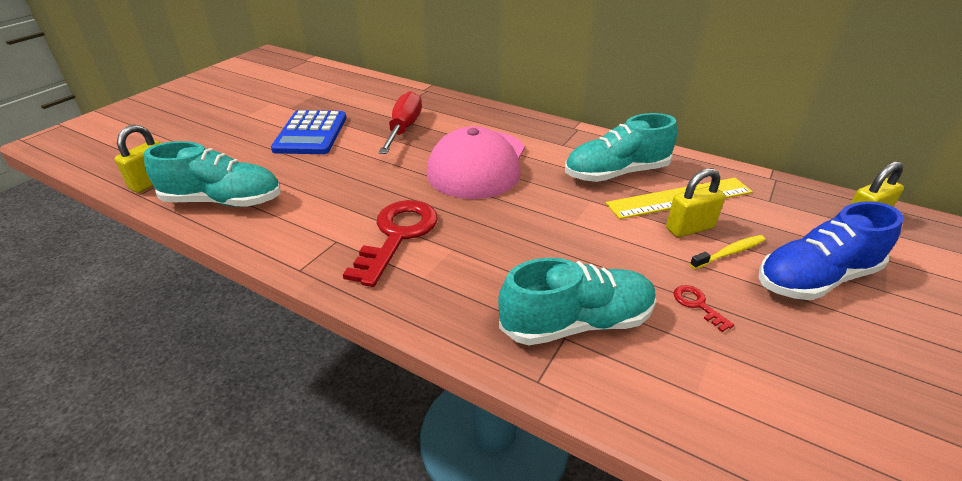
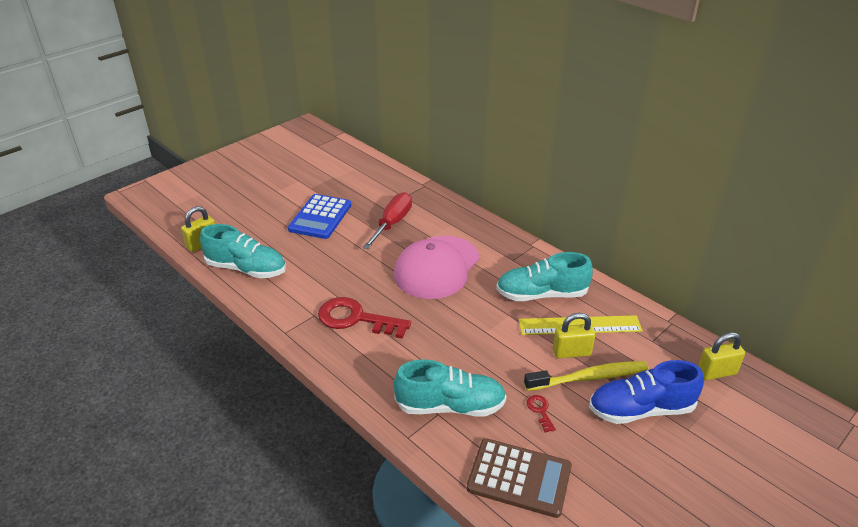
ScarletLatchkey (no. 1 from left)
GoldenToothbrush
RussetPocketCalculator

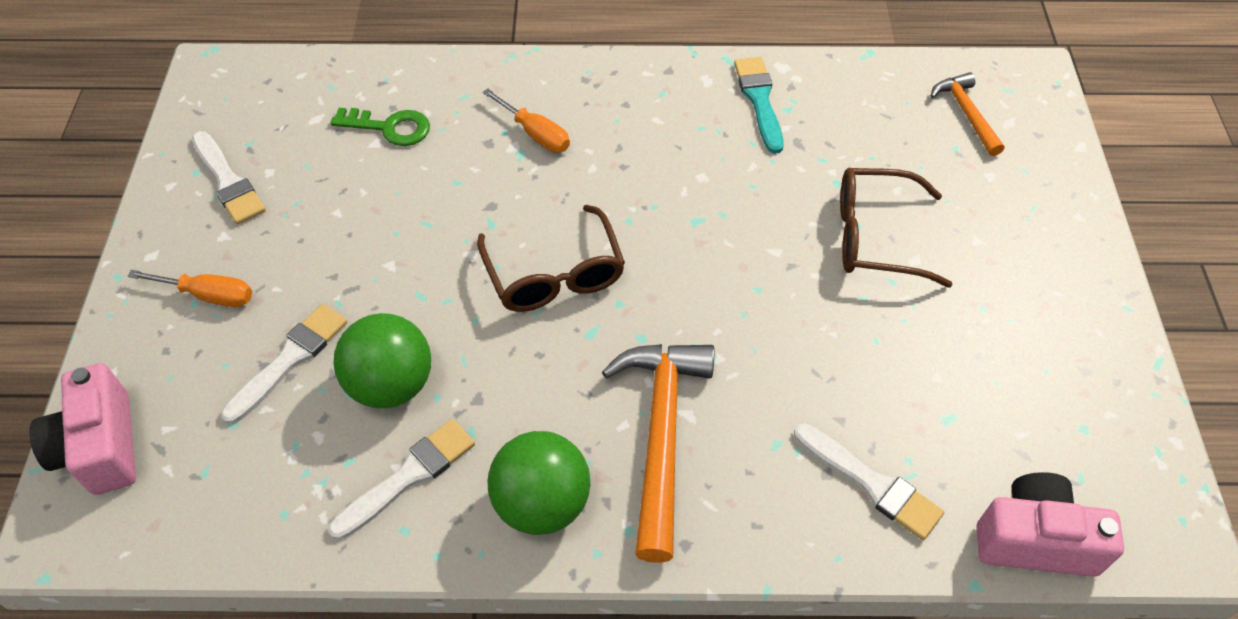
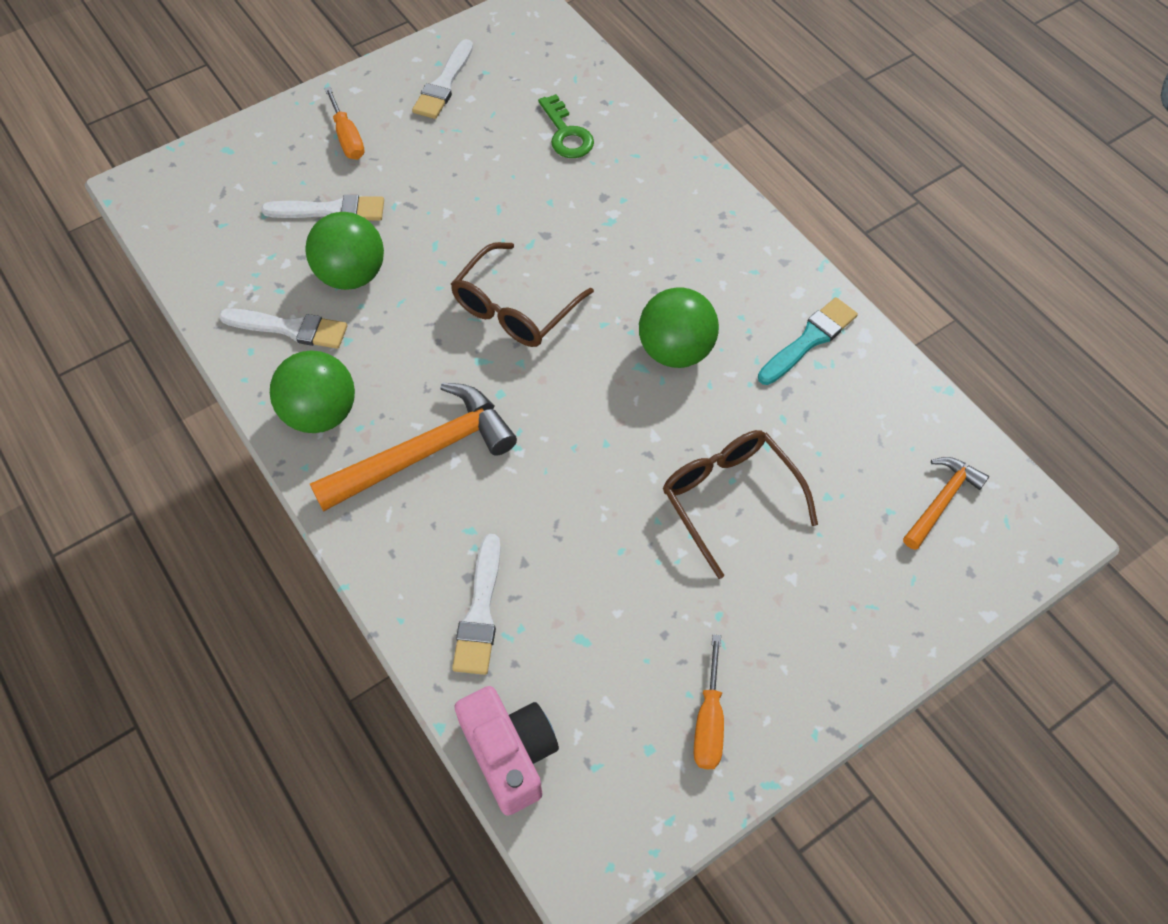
PinkPhotoCamera (no. 1 from left in the first image)
BrightOrangeHandScrewdriver (no. 2 from left)
EmeraldBall (no. 3 from left)

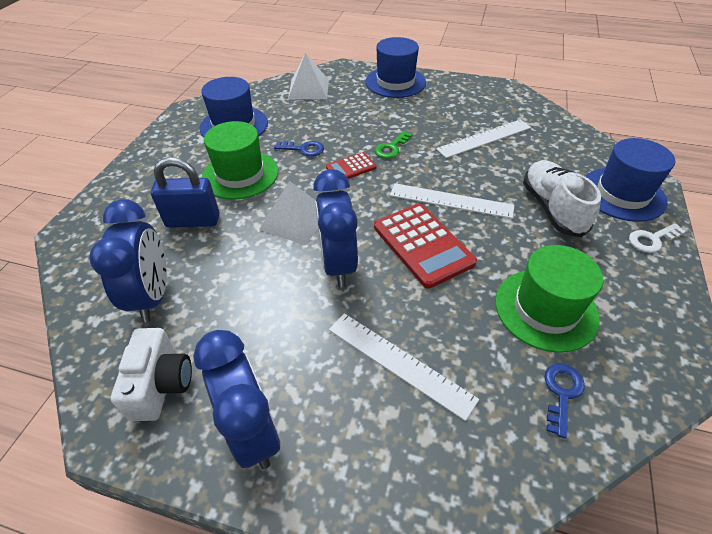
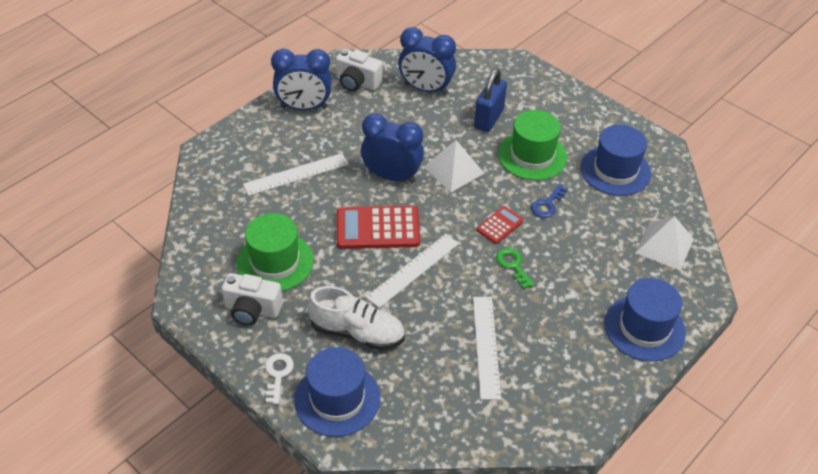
ScarletPocketCalculator (no. 2 from left)
BlueLatchkey (no. 2 from left in the first image)
PureWhitePhotoCamera (no. 1 from left)

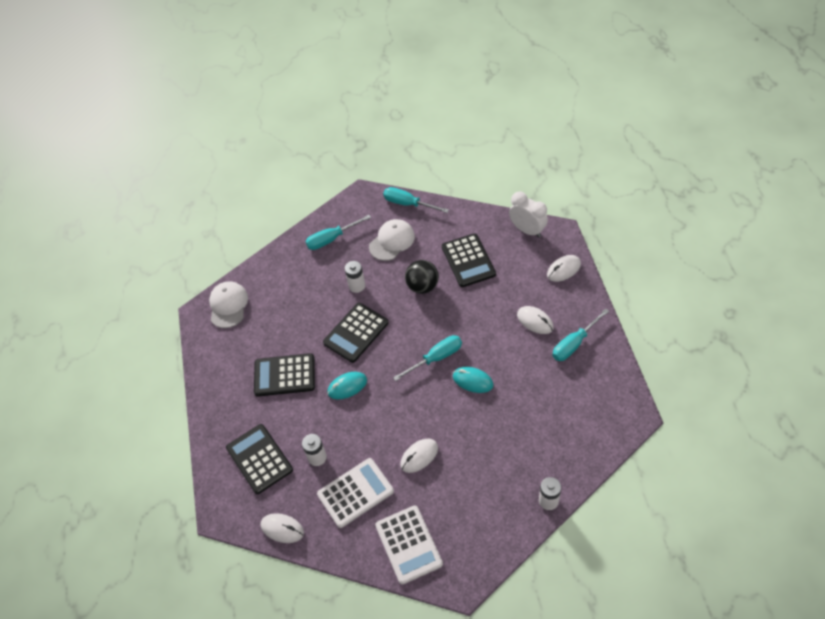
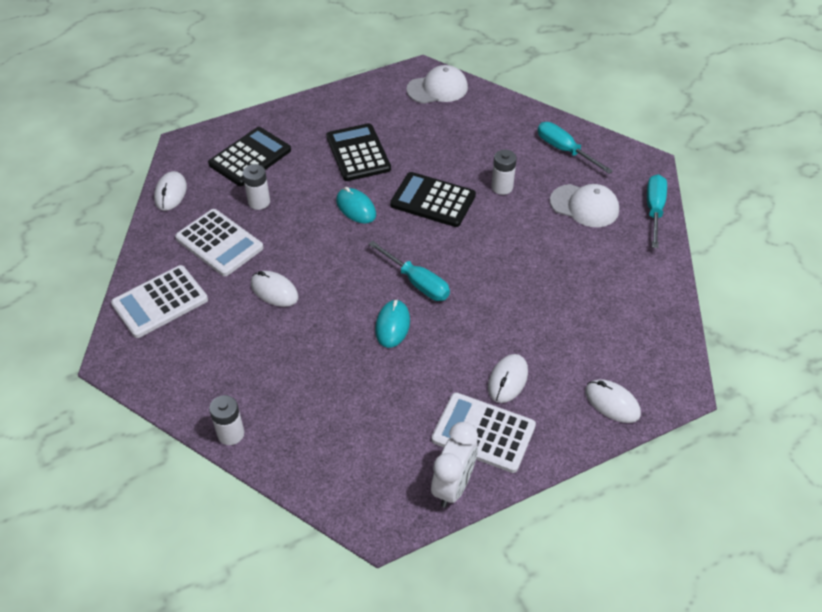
BlackBall
BlackPocketCalculator (no. 4 from left in the first image)
PureWhiteClock
PureWhitePocketCalculator (no. 3 from left)

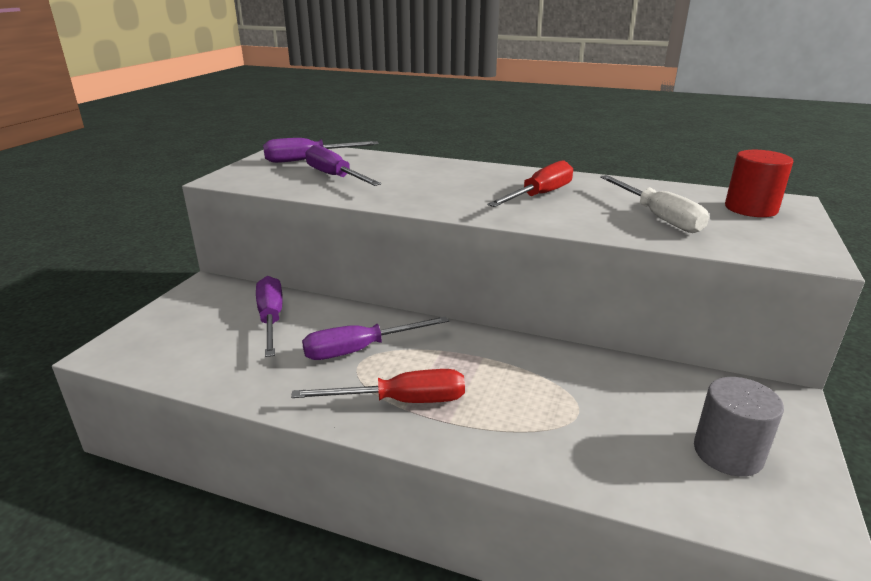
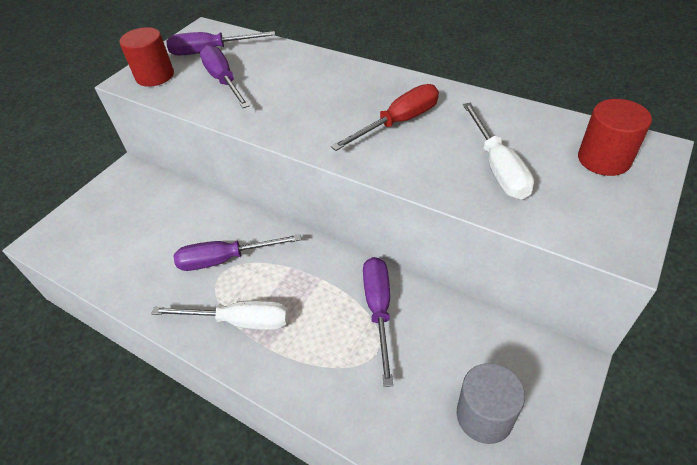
RoyalPurpleHandScrewdriver (no. 4 from left)
PureWhiteHandScrewdriver (no. 1 from left)
ScarletSolidCylinder (no. 1 from left)

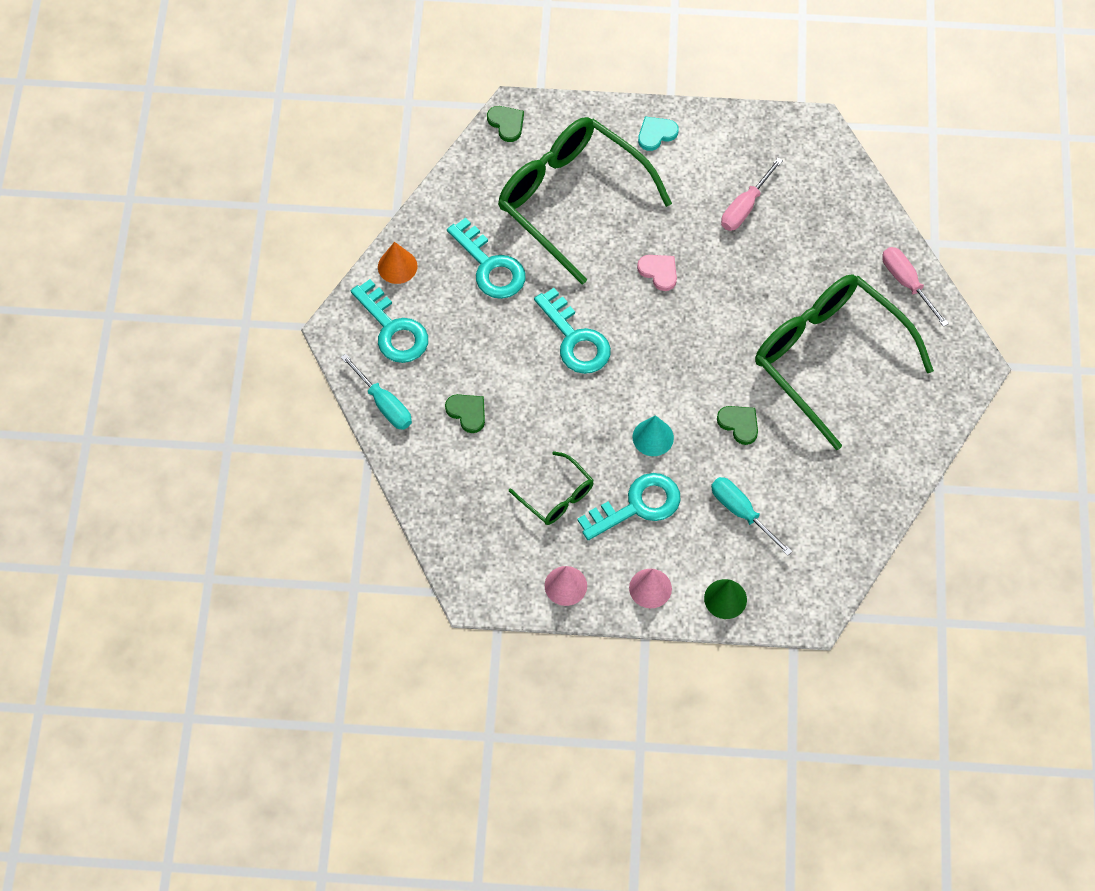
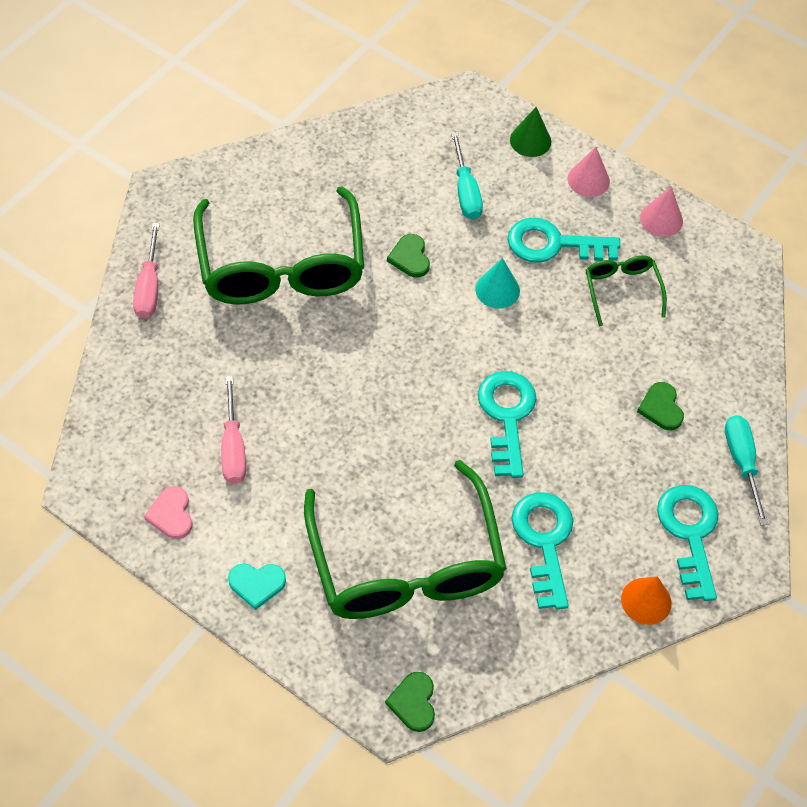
PinkHeart
PinkHandScrewdriver (no. 2 from left)

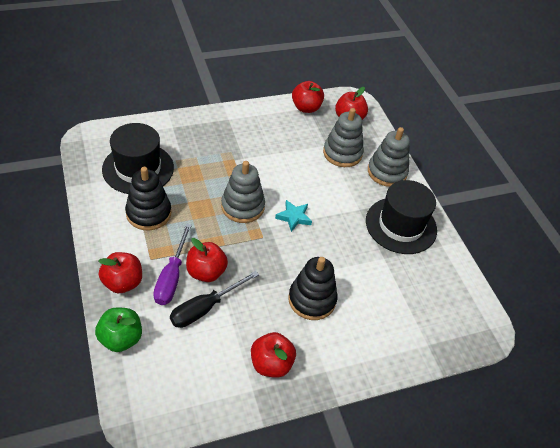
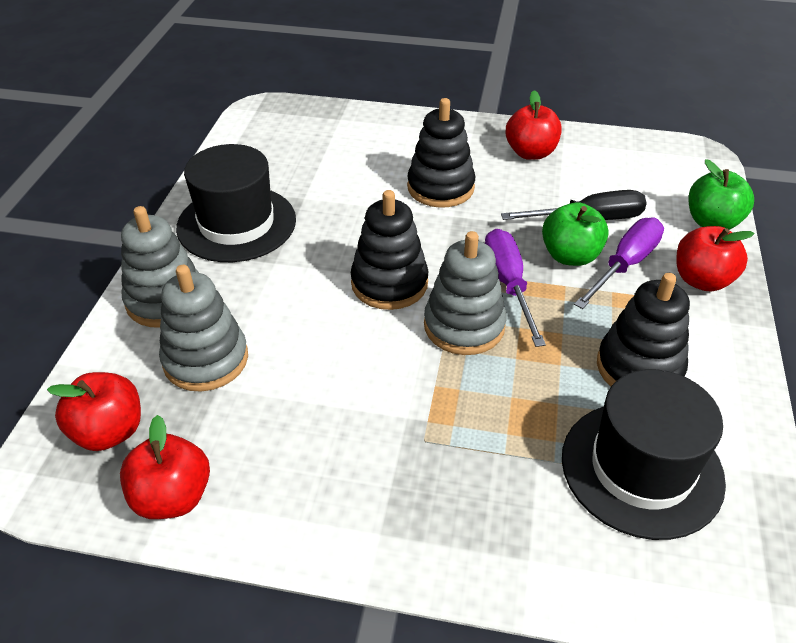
EmeraldAppleFruit (no. 1 from left)
BlackStackingToy (no. 1 from left)
RoyalPurpleHandScrewdriver (no. 1 from left)

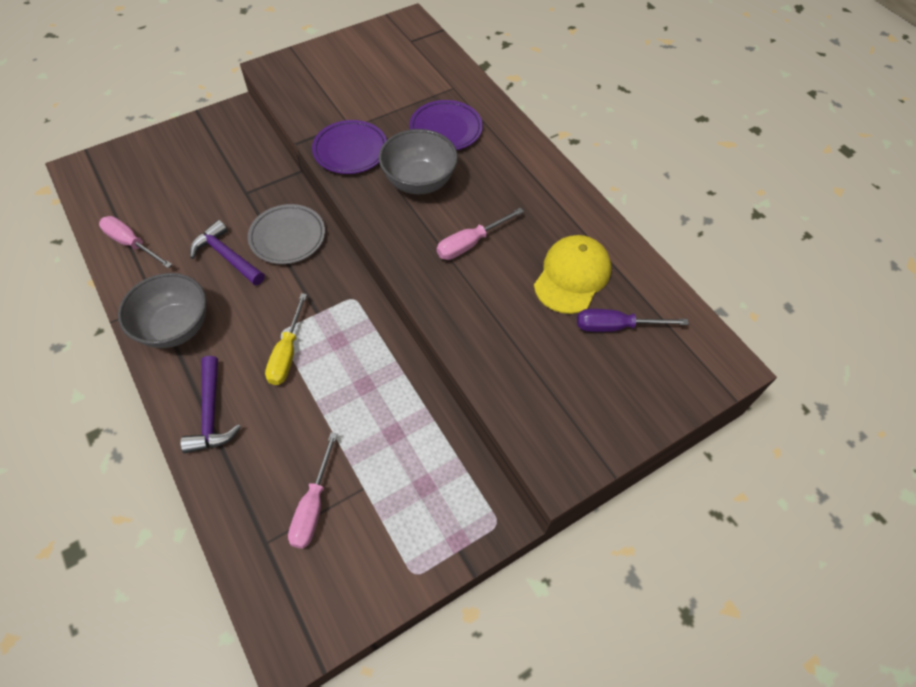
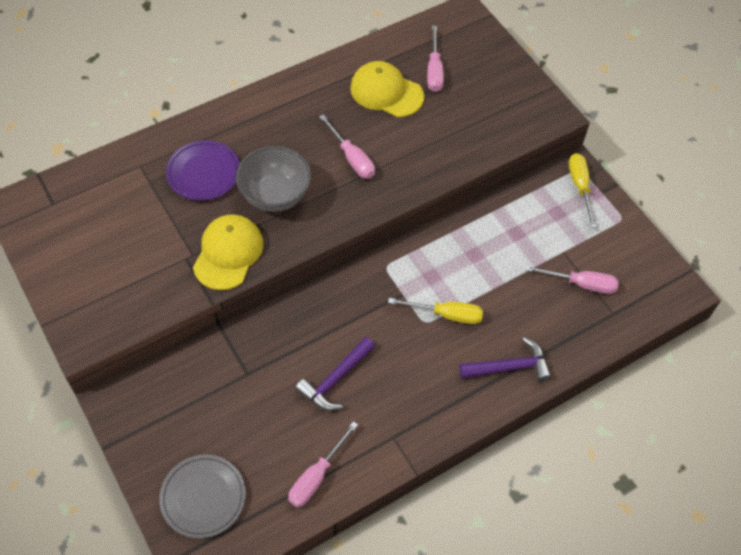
AshGreyDeepDish (no. 1 from left in the first image)
AshGreyFlatDish
GoldenPeakedCap (no. 1 from left)
PinkHandScrewdriver (no. 3 from left)
GoldenHandScrewdriver (no. 2 from left)

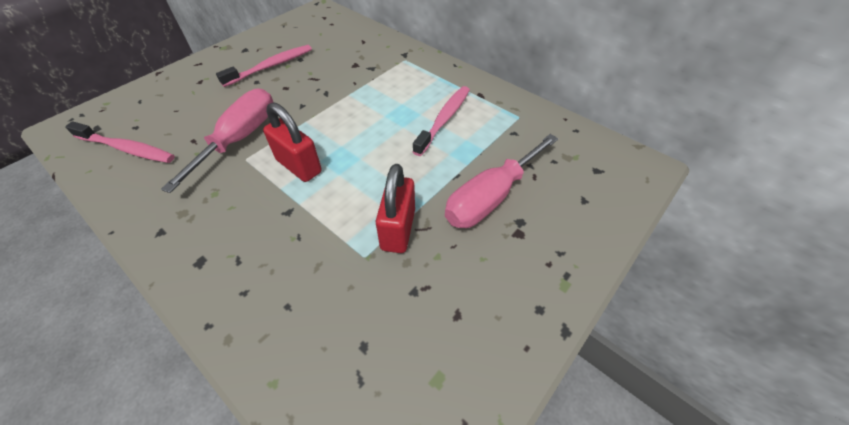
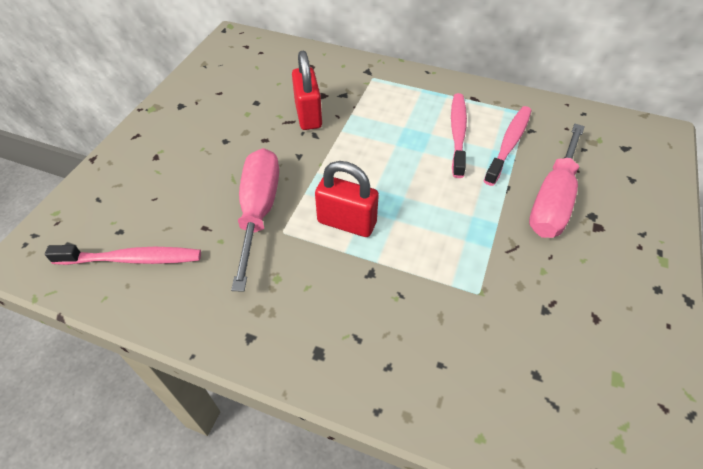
PinkToothbrush (no. 3 from left)
ScarletLock (no. 1 from left)

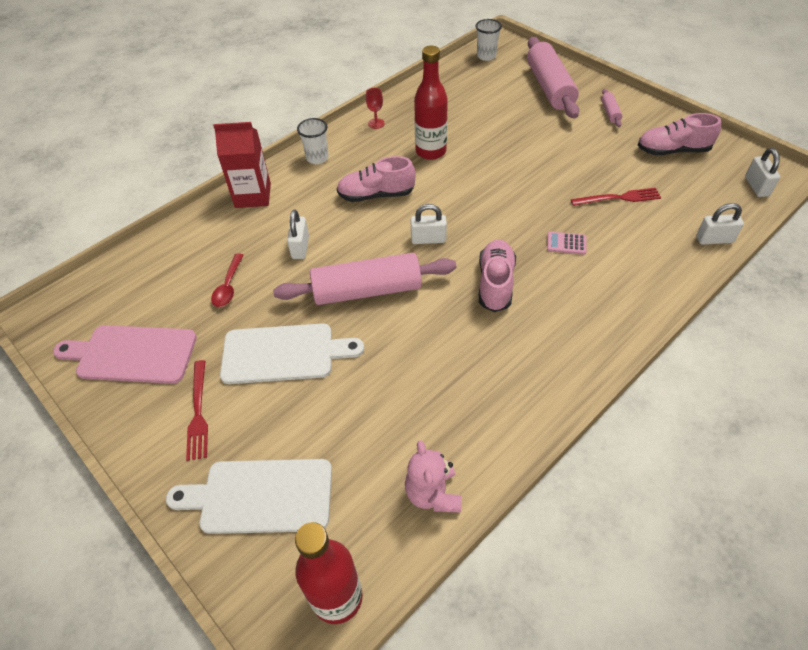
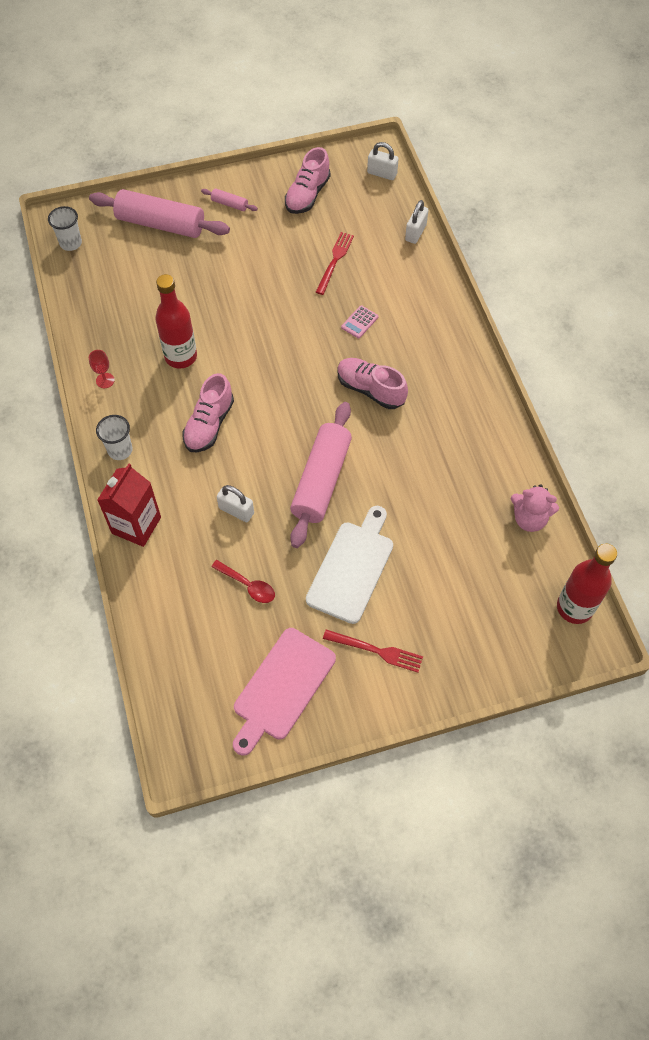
PureWhiteCuttingBoard (no. 1 from left in the first image)
PureWhiteLock (no. 2 from left in the first image)

